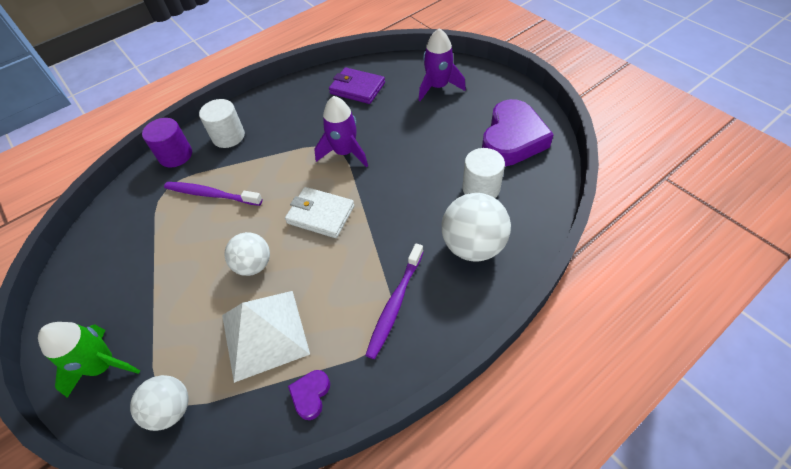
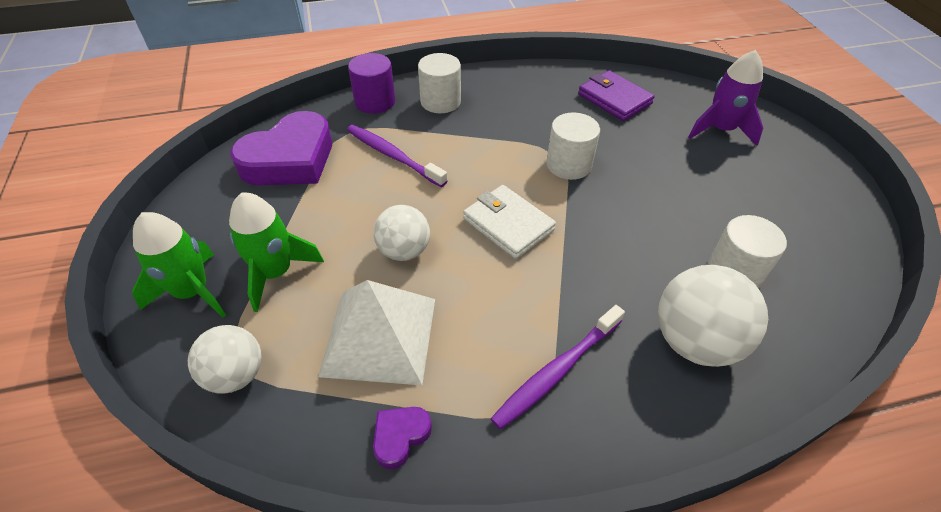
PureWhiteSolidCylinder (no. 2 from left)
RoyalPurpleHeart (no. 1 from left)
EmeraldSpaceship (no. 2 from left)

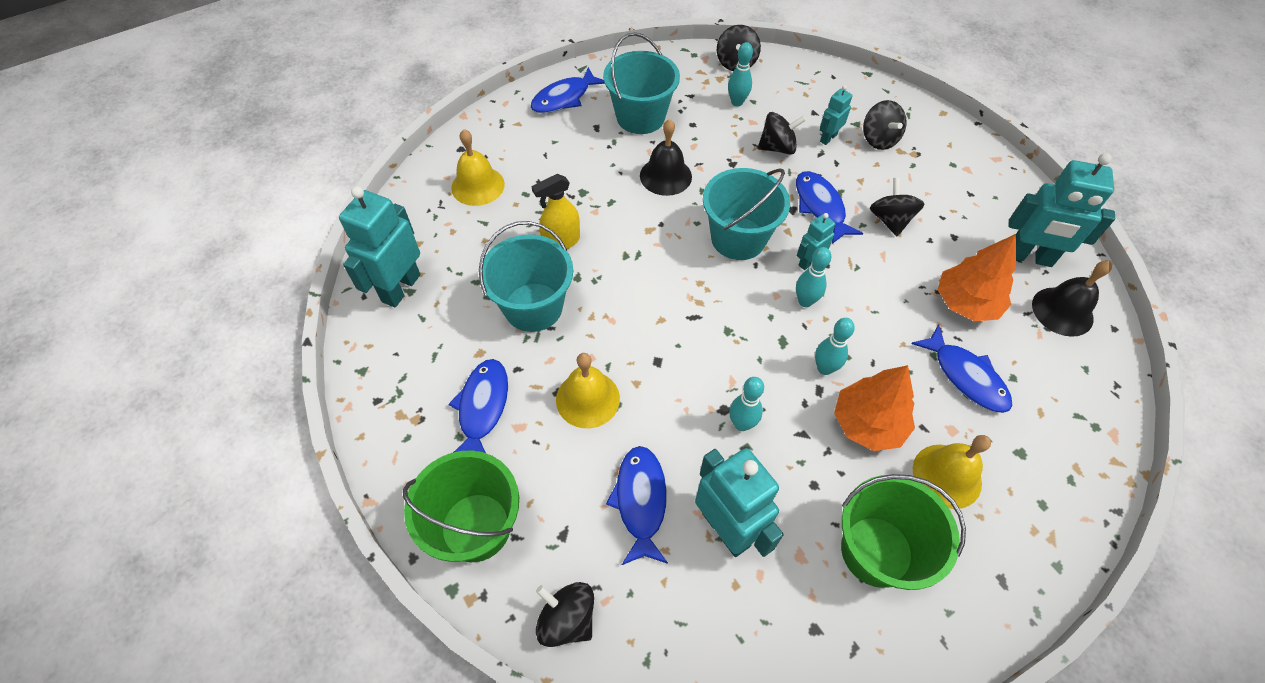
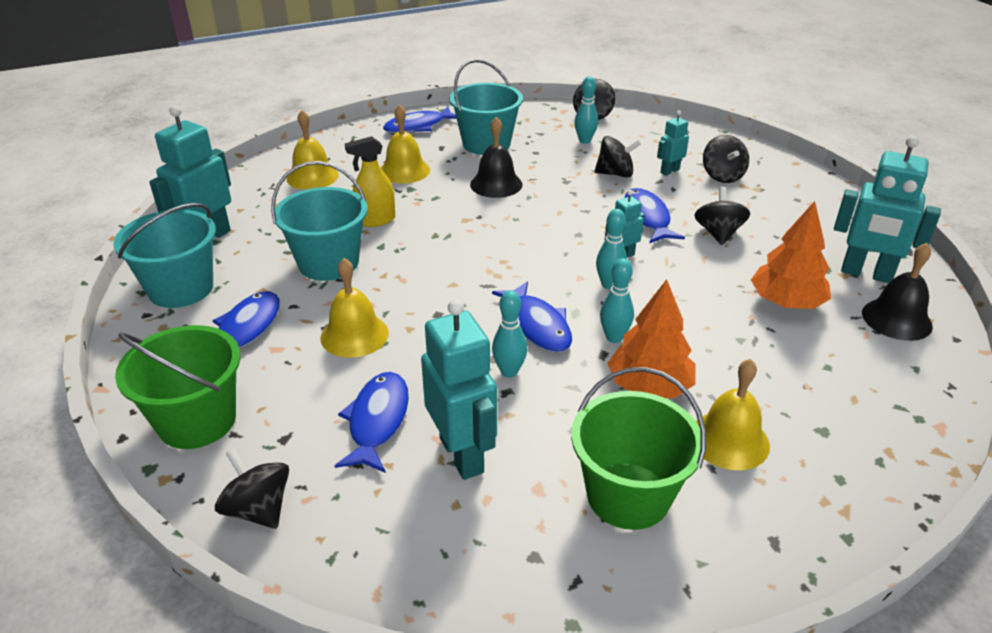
TurquoiseSandBucket (no. 1 from left)
BlueToyFish (no. 4 from left)
GoldenBell (no. 3 from left)

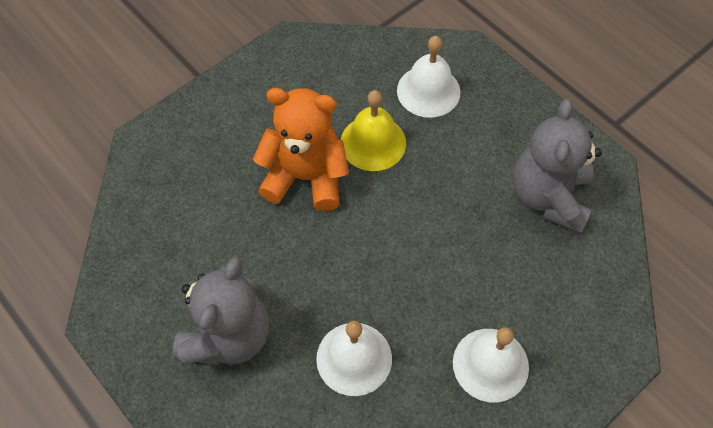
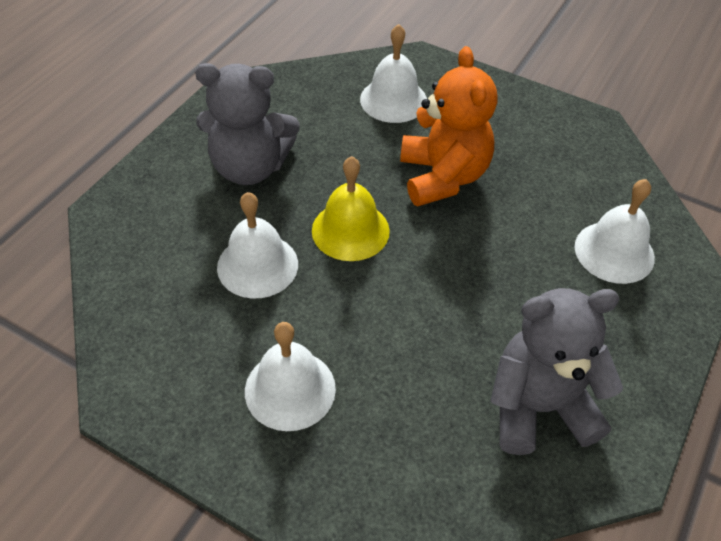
GoldenBell
PureWhiteBell (no. 3 from left)

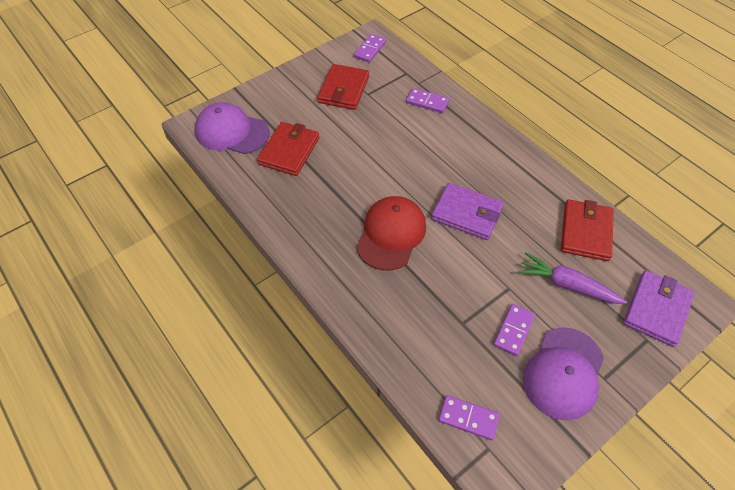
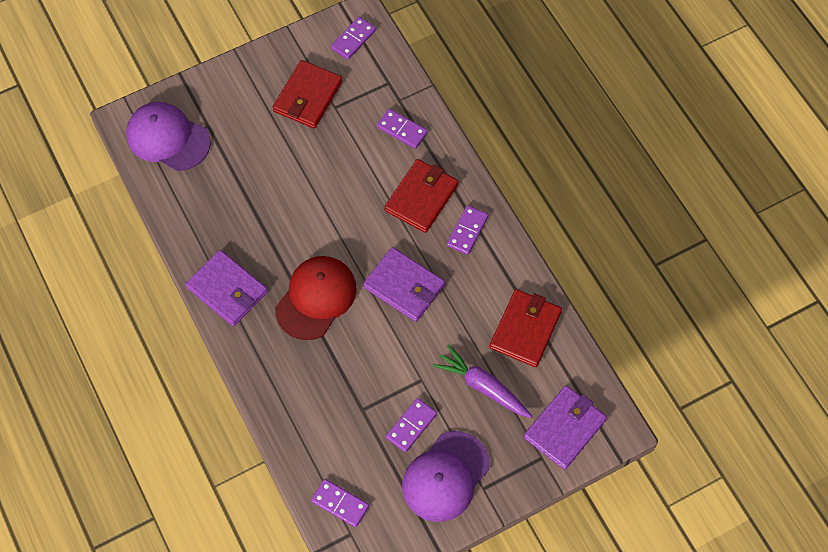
ScarletBillfold (no. 2 from left)
RoyalPurpleBillfold (no. 1 from left)
RoyalPurpleDominoTile (no. 5 from left)

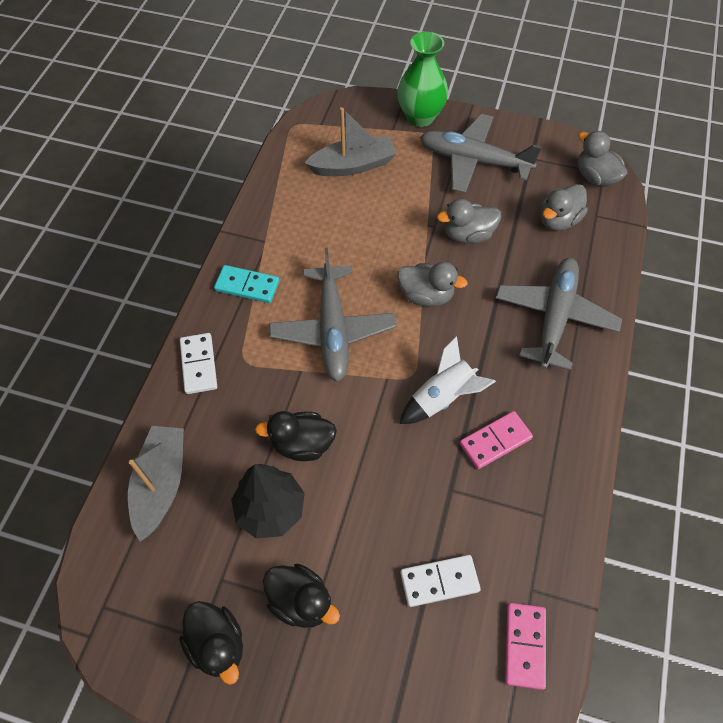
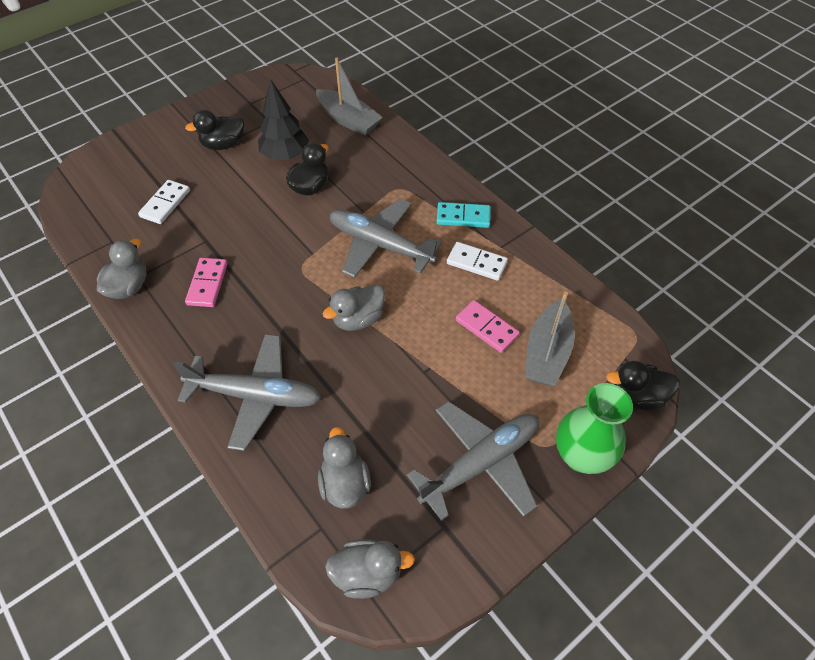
BlackRubberDuck (no. 3 from left)
PureWhiteDominoTile (no. 2 from left)
TurquoiseDominoTile
PureWhiteSpaceship
AshGreyRubberDuck (no. 1 from left)
AshGreyPlane (no. 1 from left)
PinkDominoTile (no. 2 from left)

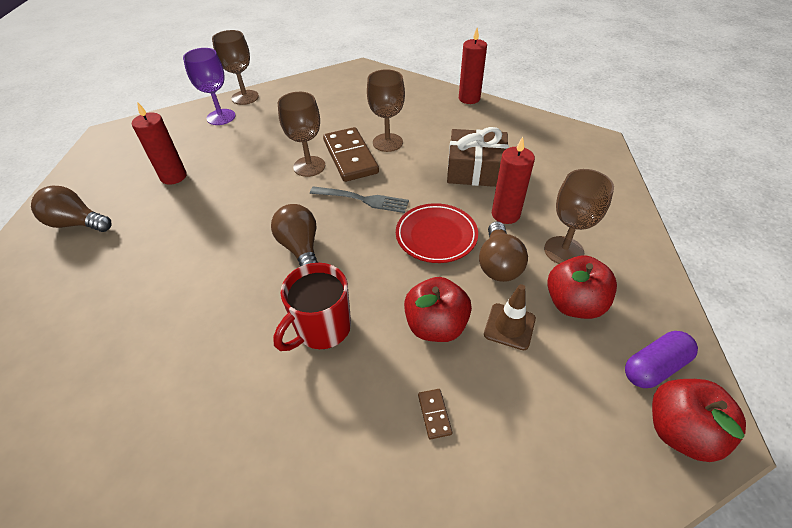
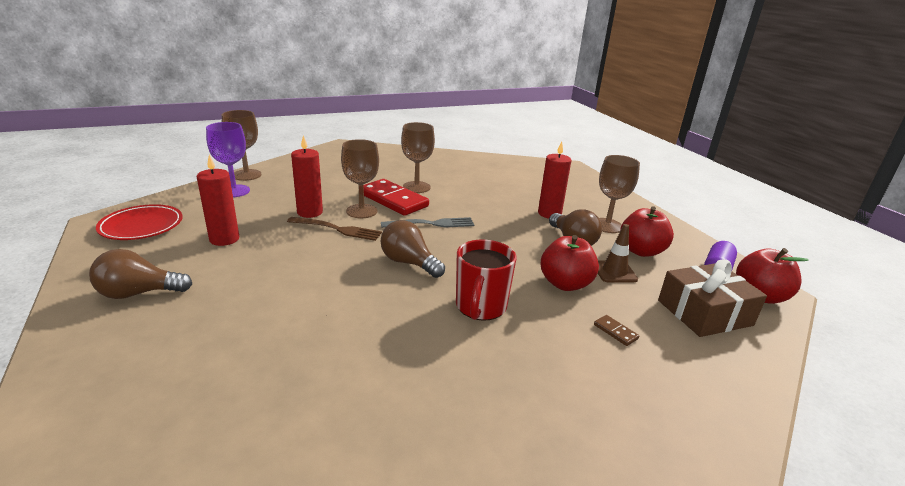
ScarletDominoTile
ScarletFlatDish
RussetGift
ScarletWaxCandle (no. 2 from left)
RussetDinnerFork

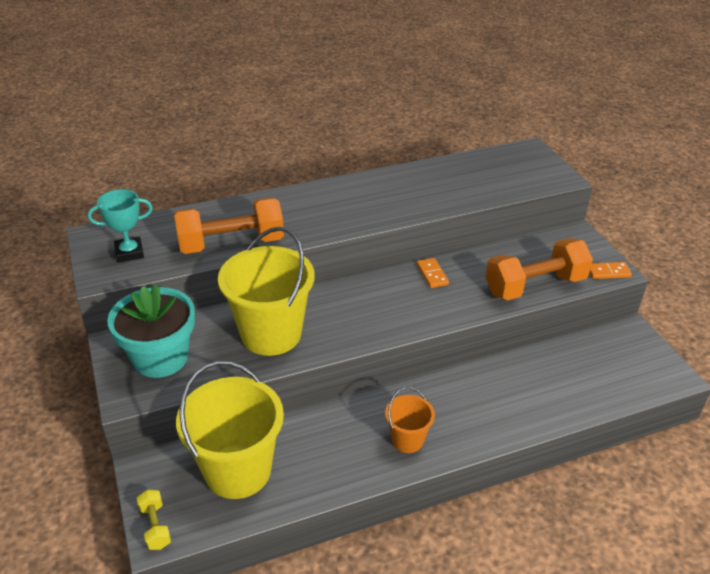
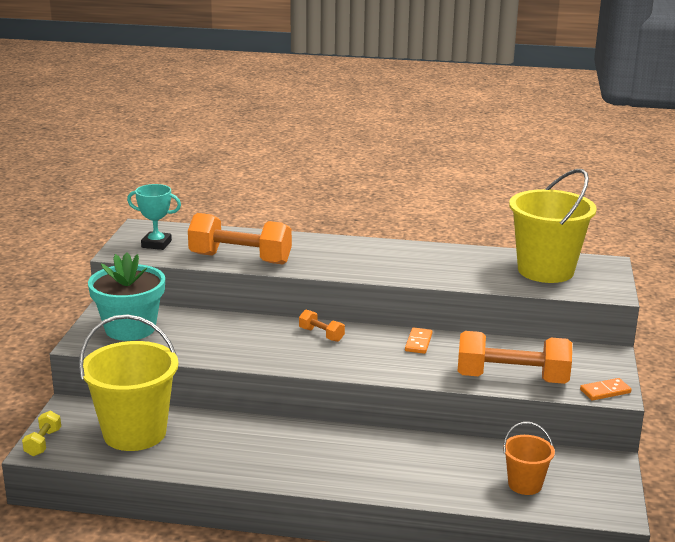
GoldenSandBucket (no. 2 from left)
BrightOrangeSandBucket
BrightOrangeDominoTile (no. 2 from left)
BrightOrangeFreeWeight (no. 2 from left)

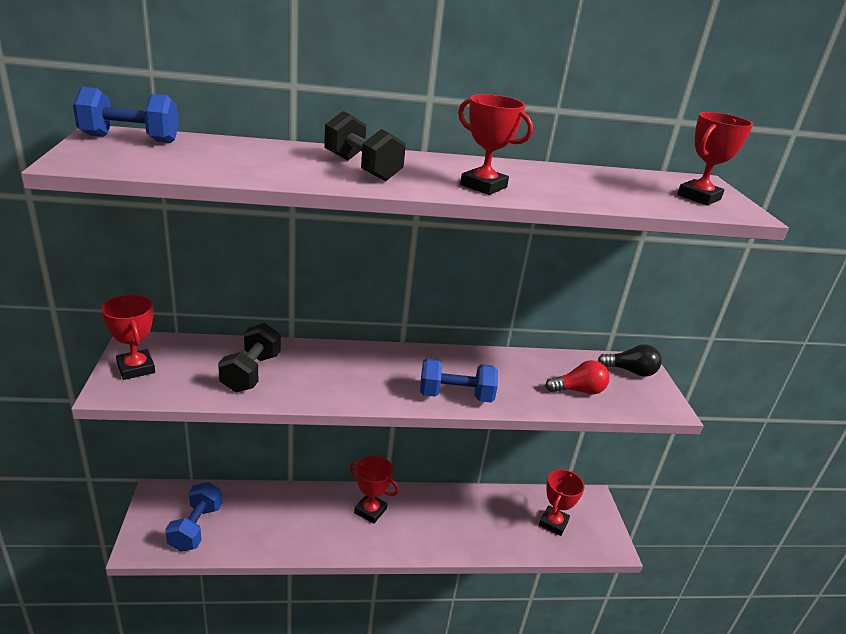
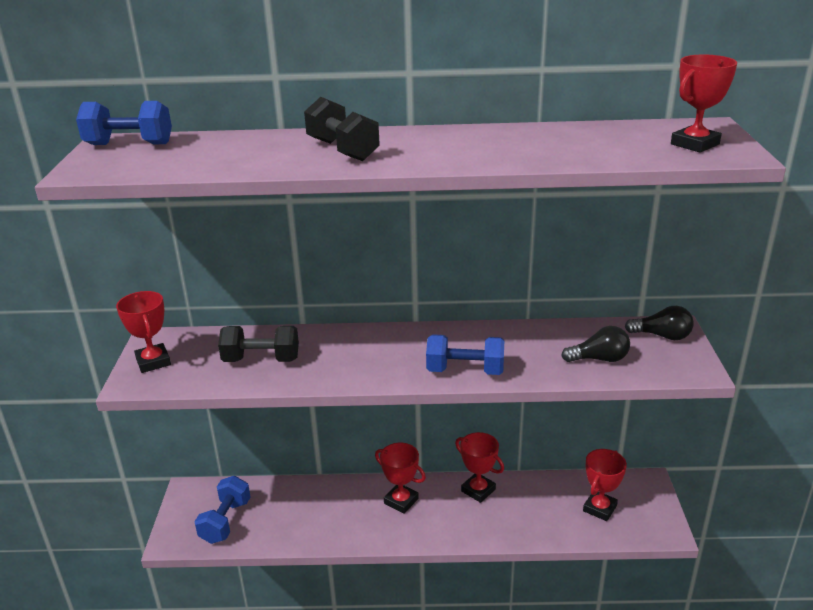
BlackFreeWeight (no. 1 from left)
ScarletAwardCup (no. 3 from left)
BlackLightBulb (no. 1 from left)

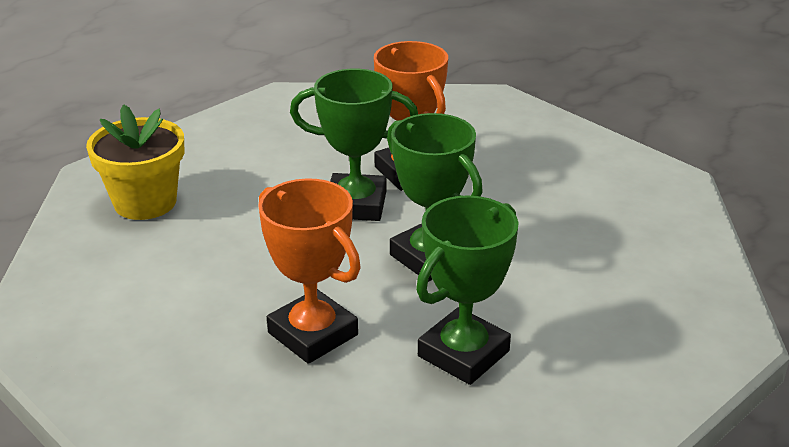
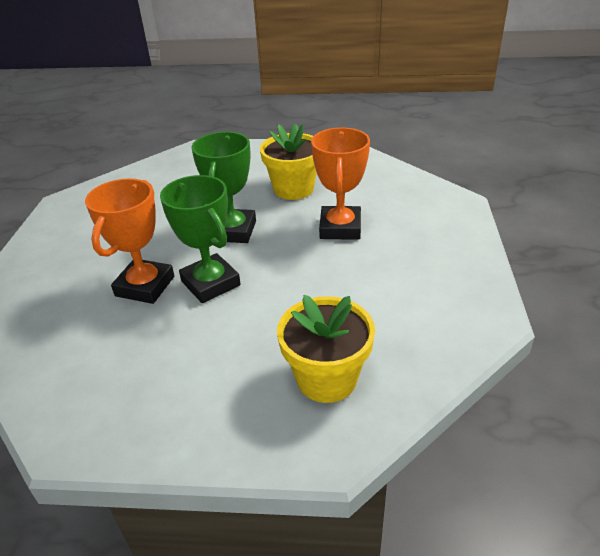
GoldenFlowerPot (no. 1 from left)

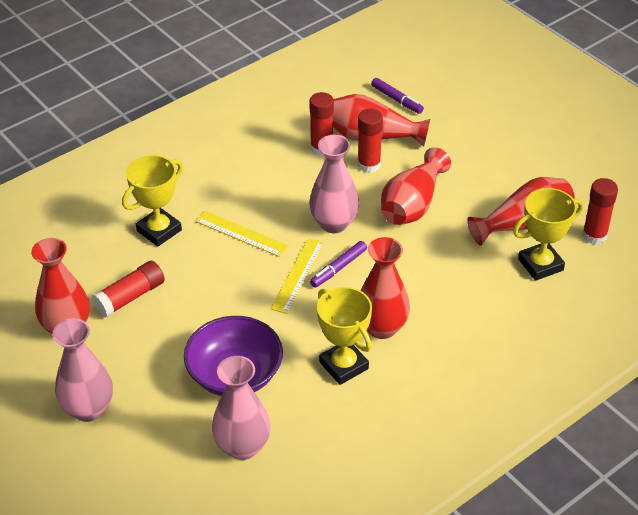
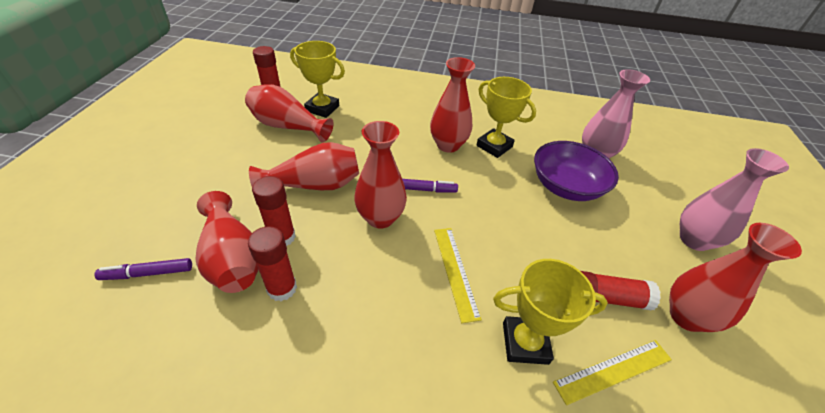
GoldenStraightedge (no. 2 from left)
ScarletVase (no. 4 from left)
GoldenAwardCup (no. 2 from left)
RoyalPurpleFeltPen (no. 1 from left)

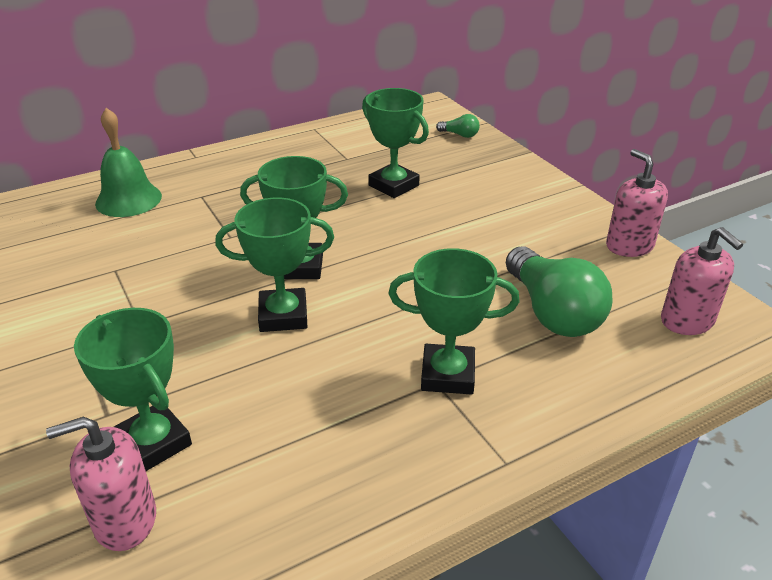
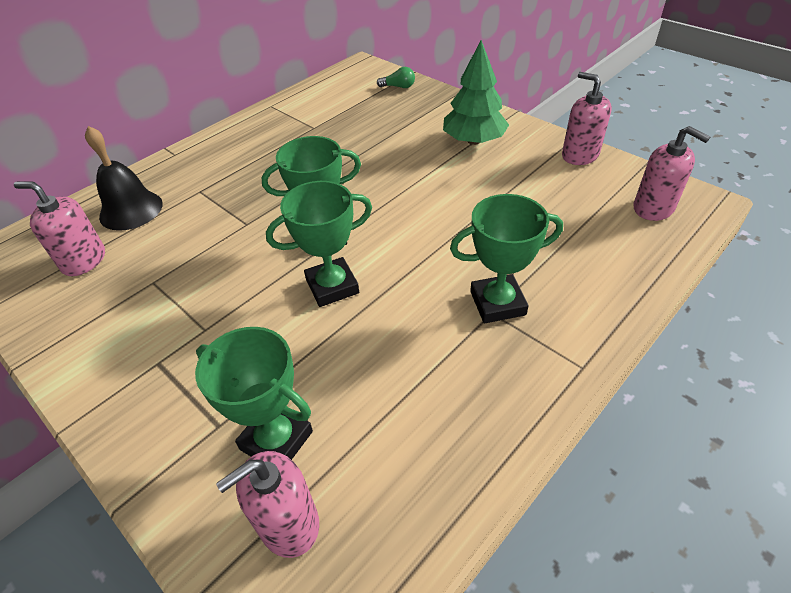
BlackBell
EmeraldAwardCup (no. 4 from left in the first image)
EmeraldLightBulb (no. 2 from left in the first image)
PinkSoapDispenser (no. 1 from left)
EmeraldTree

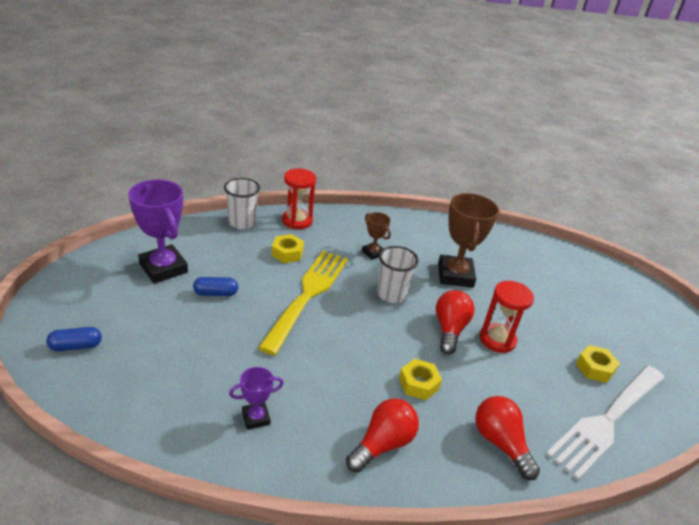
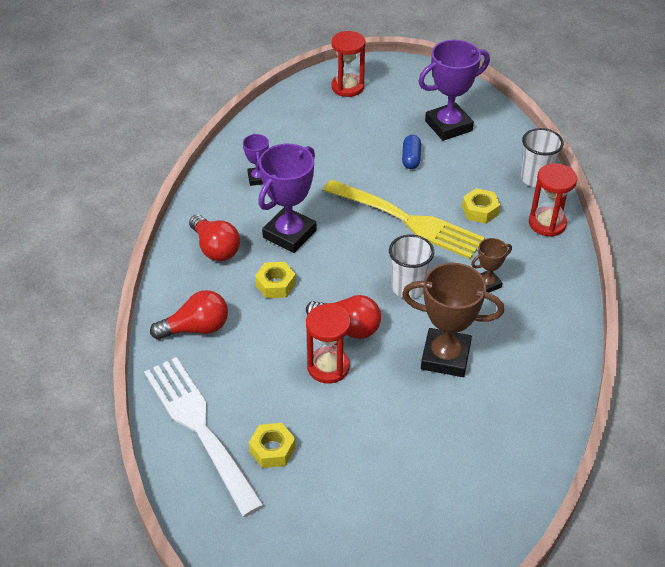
ScarletSandglass (no. 2 from left)
RoyalPurpleAwardCup (no. 2 from left)

